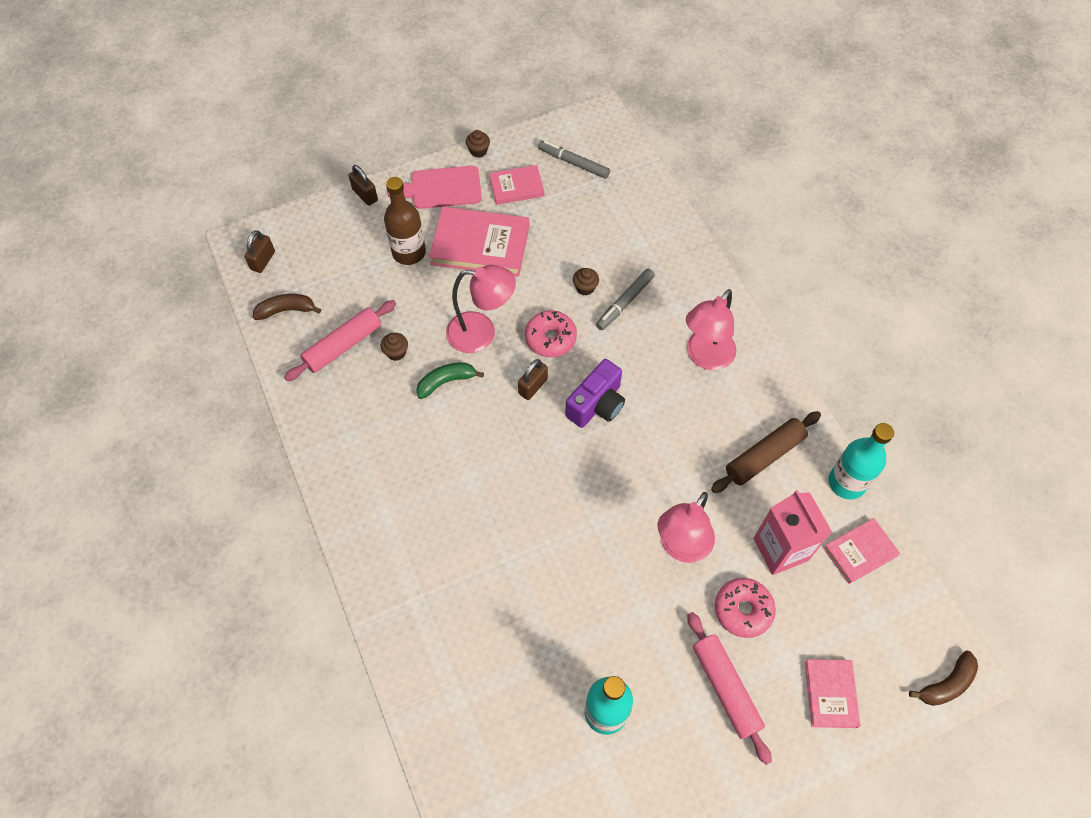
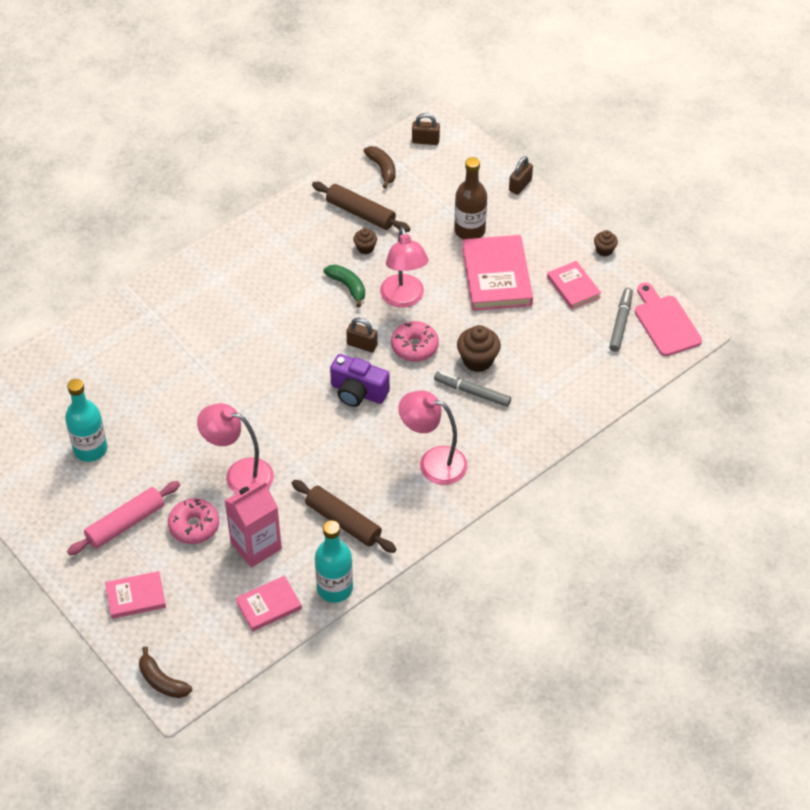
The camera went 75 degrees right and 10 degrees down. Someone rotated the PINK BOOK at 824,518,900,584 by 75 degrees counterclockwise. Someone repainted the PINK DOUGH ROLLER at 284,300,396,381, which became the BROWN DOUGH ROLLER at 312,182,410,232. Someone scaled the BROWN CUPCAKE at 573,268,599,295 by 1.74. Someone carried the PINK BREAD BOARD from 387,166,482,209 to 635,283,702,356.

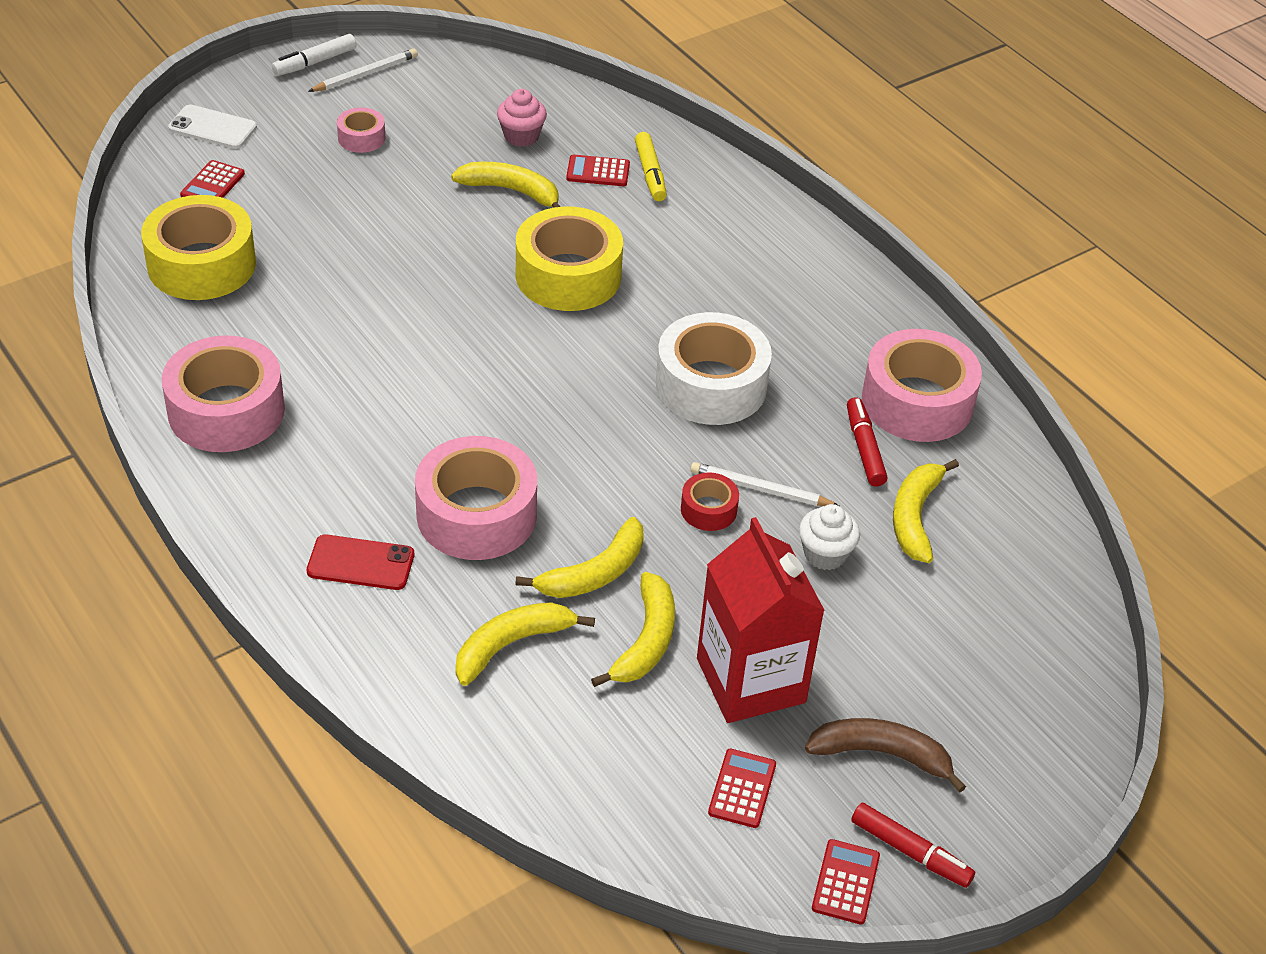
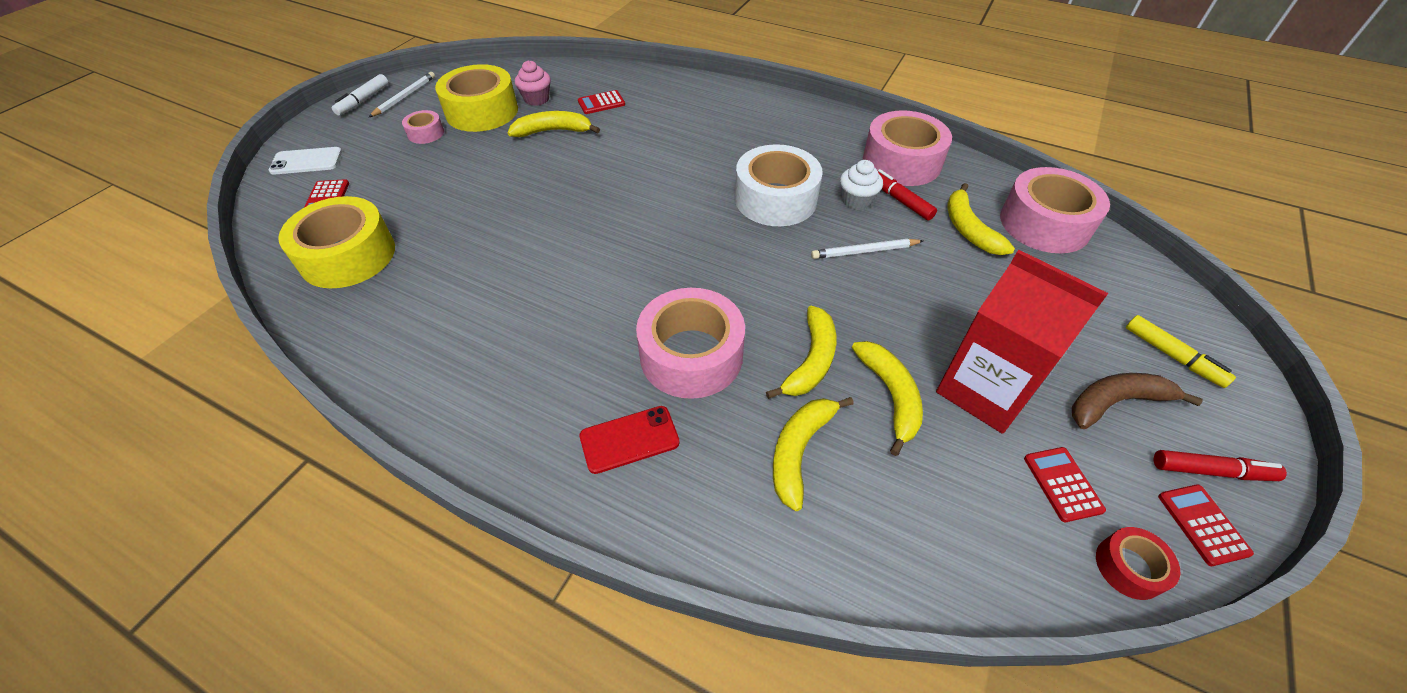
The camera went 25 degrees left and 5 degrees up. Someone carried the YELLOW ROLL OF TAPE from 516,206,623,311 to 435,64,518,132. Someone carried the PURE WHITE CUPCAKE from 799,504,860,570 to 840,160,883,210. Someone carried the PINK ROLL OF TAPE from 162,335,285,452 to 1000,167,1110,253. Someone carried the CRIMSON ROLL OF TAPE from 681,472,739,531 to 1096,527,1180,600. Someone carried the YELLOW MARKER PEN from 635,132,667,201 to 1126,315,1236,388.

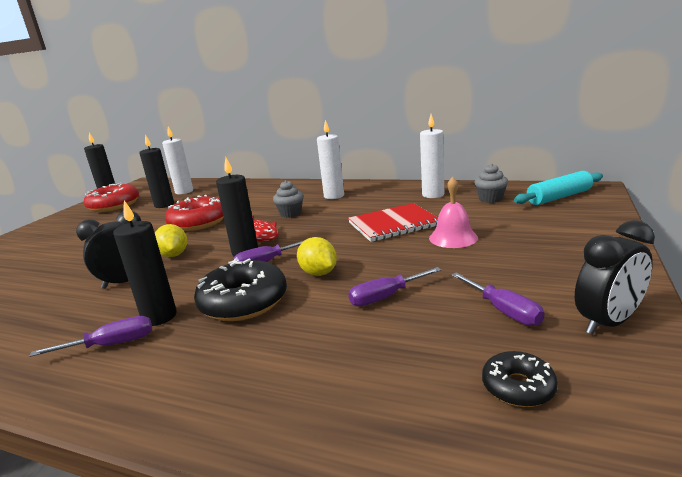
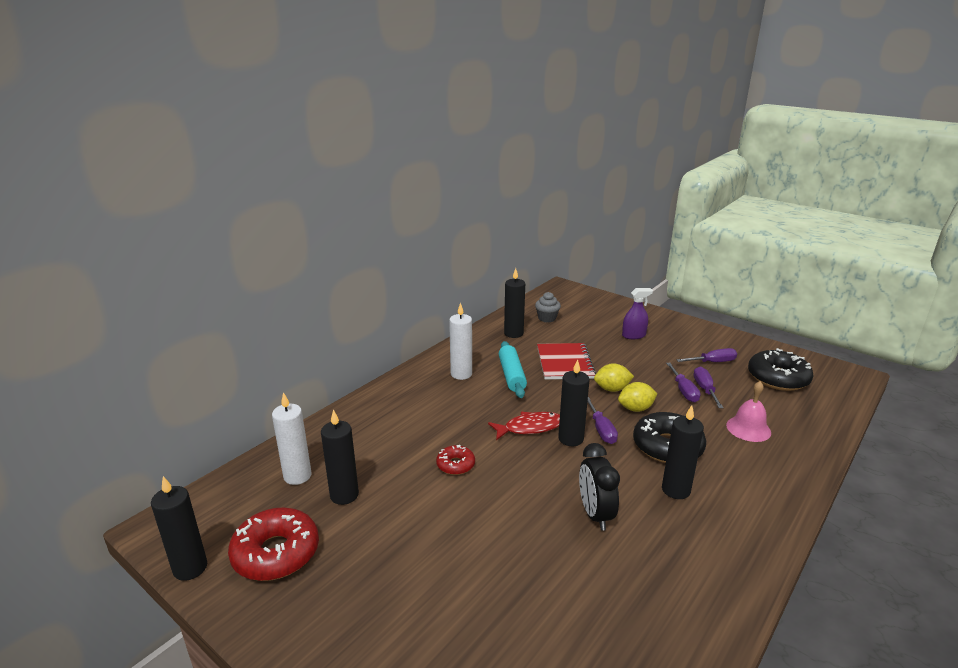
The camera went 75 degrees left and 5 degrees up. Someone scaled the CRIMSON GLAZED DONUT at 165,195,224,231 by 0.54. Someone carried the AQUA DOUGH ROLLER from 514,171,603,205 to 499,341,527,398. Someone repainted the PURE WHITE CANDLE at 420,114,444,198, which became the JET-BLACK CANDLE at 504,268,525,338. Someone carried the YELLOW TOY LEMON from 155,224,187,257 to 594,363,634,392. Someone put down the VIOLET SPRAY BOTTLE at 622,288,653,339. Someone carried the VIOLET HAND SCREWDRIVER from 29,316,152,357 to 693,367,723,408. Someone carried the PINK BELL from 429,177,478,248 to 726,381,771,442. Someone scaled the JET-BLACK GLAZED DONUT at 482,351,558,407 by 1.87. Someone took away the ASH-GREY CUPCAKE at 273,180,304,218. Someone took away the JET-BLACK BEDSIDE CLOCK at 575,220,655,335.

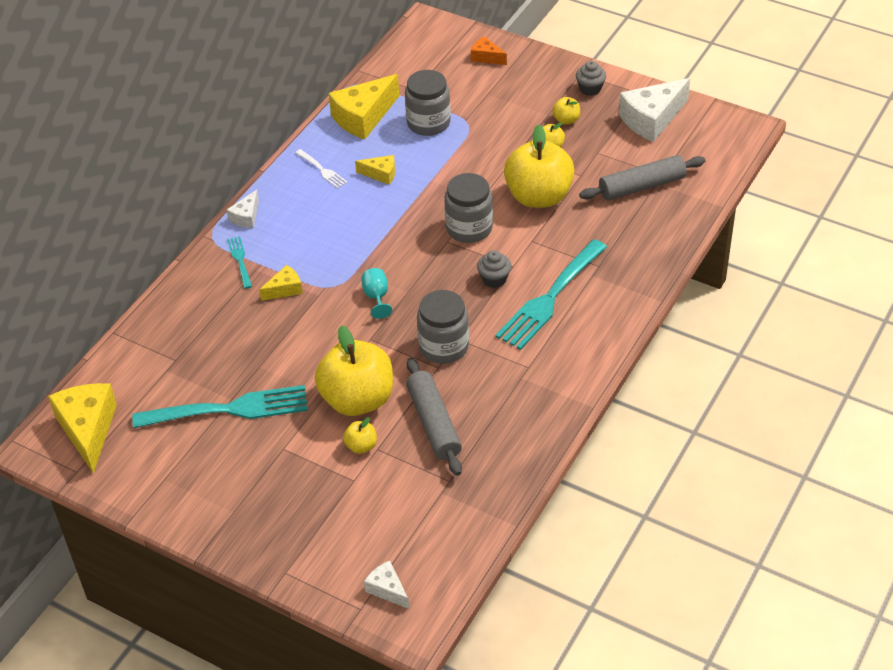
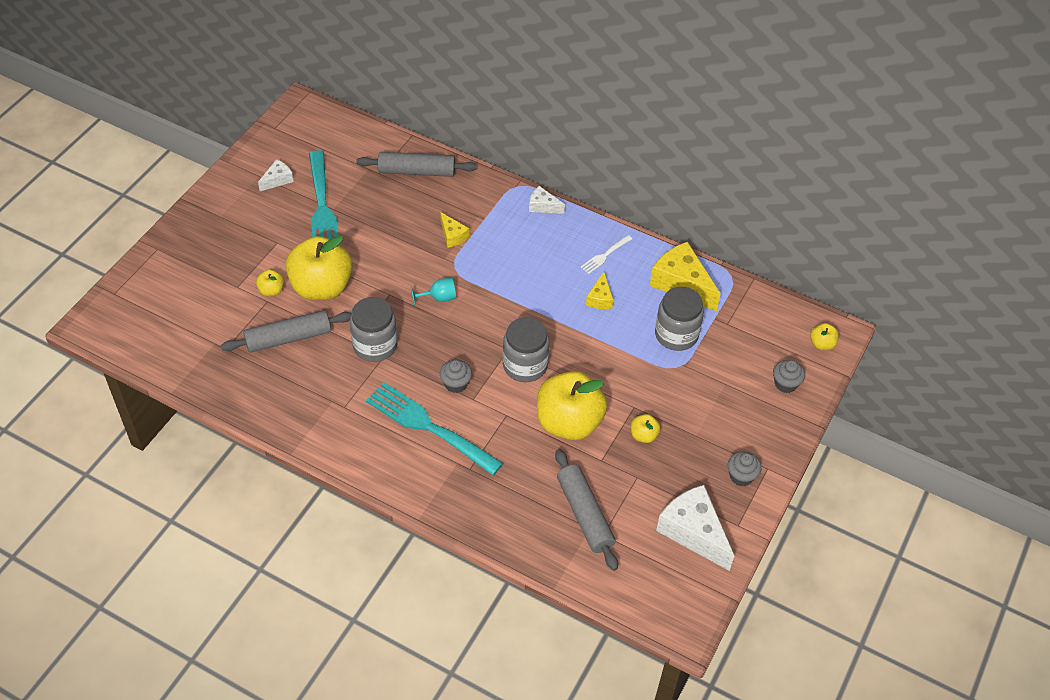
The camera went 85 degrees right and 5 degrees up. Someone carried the PURE WHITE CHEESE from 364,561,409,609 to 258,159,294,191. Someone put down the ASH-GREY DOUGH ROLLER at 356,152,477,177. Someone swapped the ORANGE CHEESE at 471,36,507,65 for the ASH-GREY CUPCAKE at 773,360,805,393. Someone carried the YELLOW TOY APPLE from 552,97,580,125 to 810,323,839,350. Someone took away the YELLOW CHEESE at 48,383,117,474. Someone took away the AQUA FORK at 227,236,252,289.

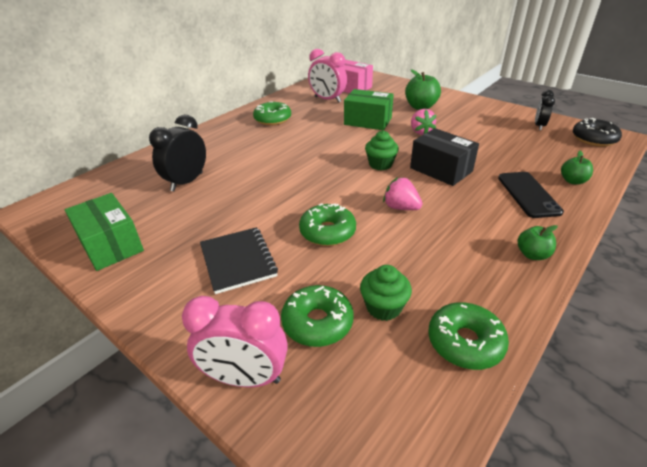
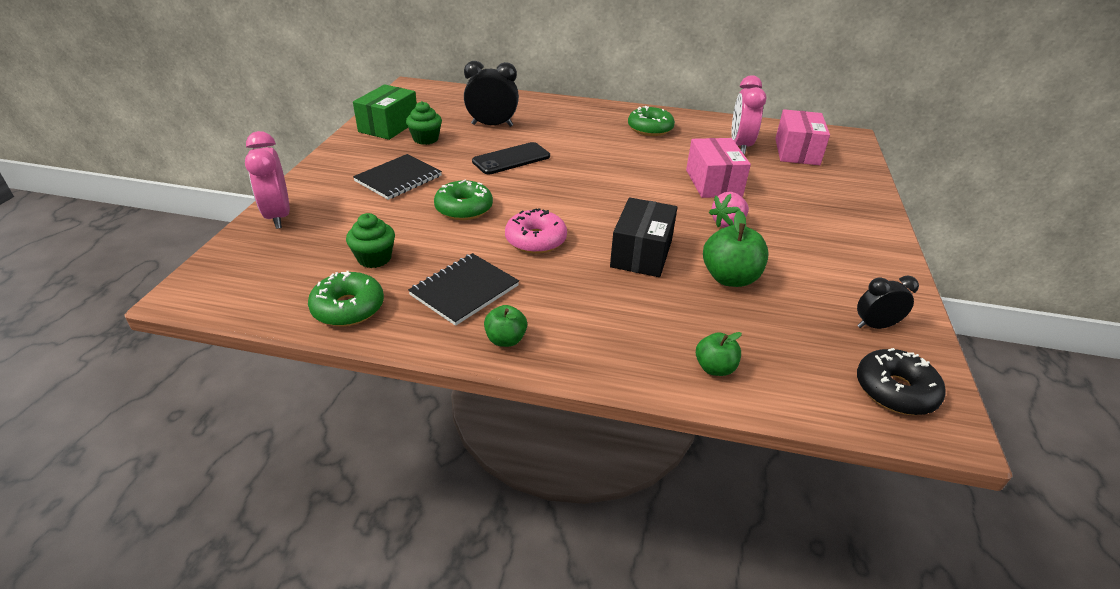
The camera went 60 degrees right and 0 degrees up. Someone carried the EMERALD CUPCAKE from 365,131,399,170 to 406,101,442,145. Someone put down the JET-BLACK NOTEPAD at 408,253,519,326. Someone carried the JET-BLACK SMARTPHONE from 498,172,564,218 to 472,142,550,174. Someone swapped the PINK BERRY at 383,177,422,210 for the PINK GLAZED DONUT at 505,208,567,254. Someone repainted the EMERALD PACKAGE at 344,89,394,130, which became the PINK PACKAGE at 686,138,751,198. Someone carried the EMERALD TOY APPLE from 405,70,441,110 to 703,210,768,287. Someone took away the EMERALD GLAZED DONUT at 281,285,353,347.

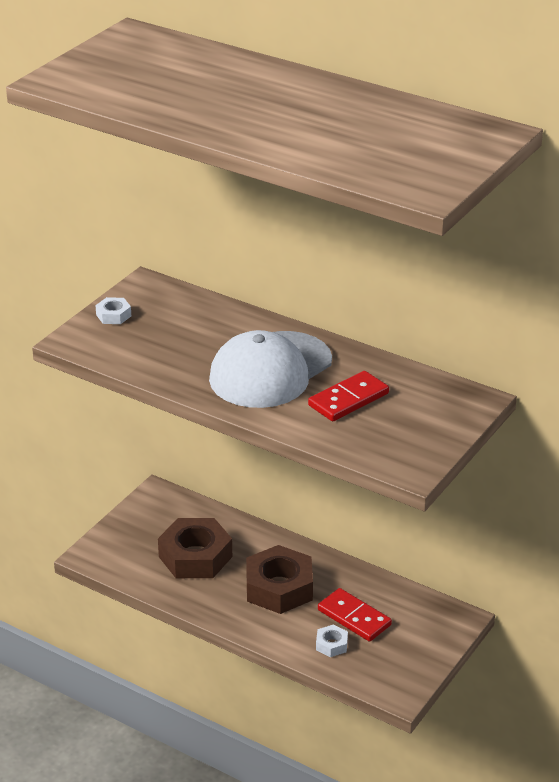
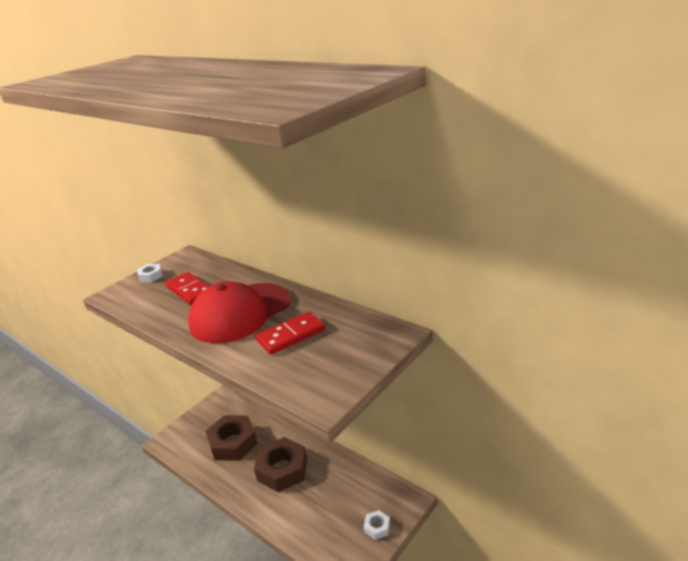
The camera went 10 degrees right and 5 degrees down. Someone carried the CRIMSON DOMINO from 318,588,392,642 to 165,272,209,305. Someone repainted the PURE WHITE BASEBALL CAP at 209,330,332,408, which became the CRIMSON BASEBALL CAP at 188,281,290,343. Someone carried the PURE WHITE HEXAGON NUT from 316,624,348,657 to 364,510,390,540.

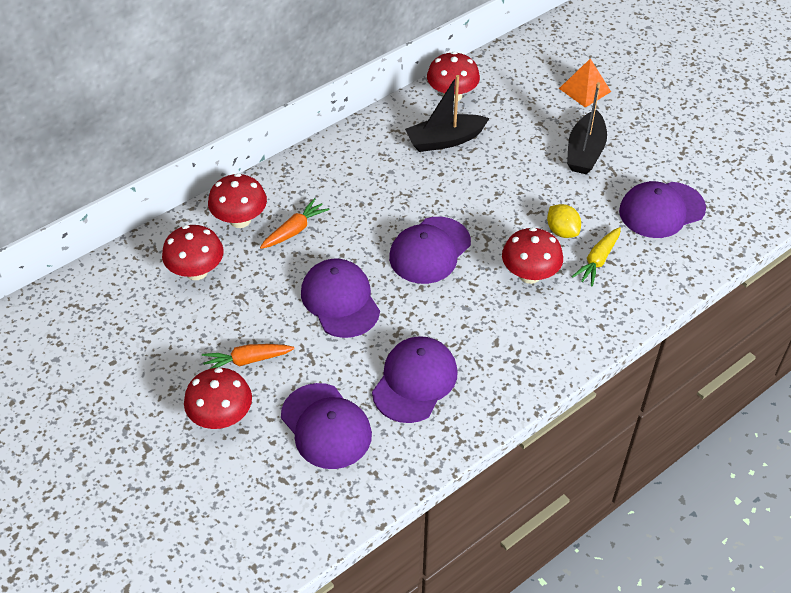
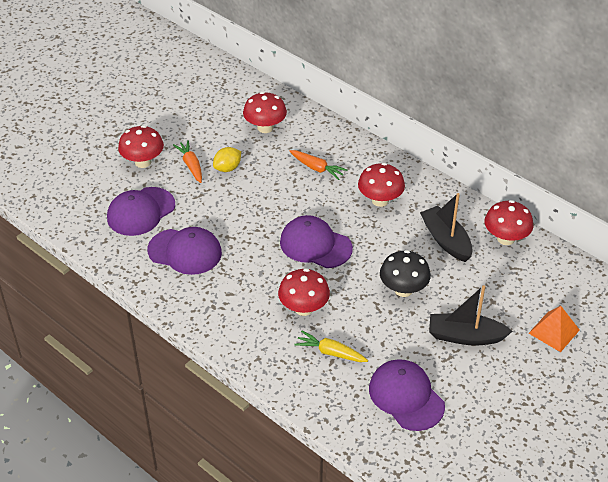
The camera went 80 degrees right and 5 degrees down. Someone carried the YELLOW TOY LEMON from 547,204,581,238 to 213,147,241,172. Someone carried the CRIMSON FUNGUS from 208,173,267,228 to 358,163,405,207. Someone put down the JET-BLACK FUNGUS at 380,250,431,297. Someone took away the VIOLET BASEBALL CAP at 301,259,380,338.

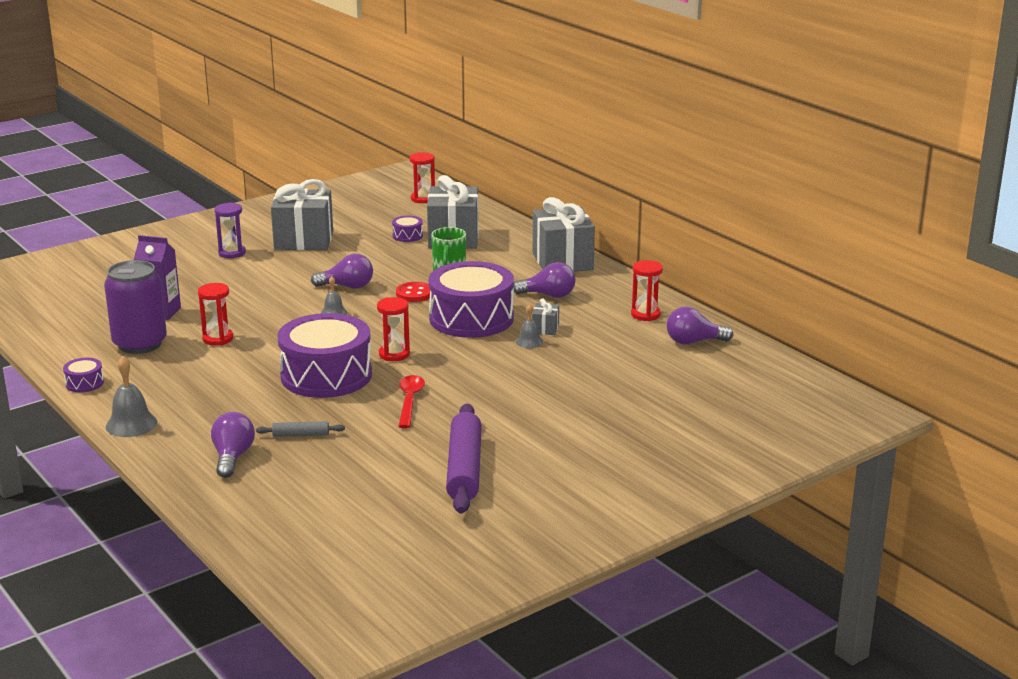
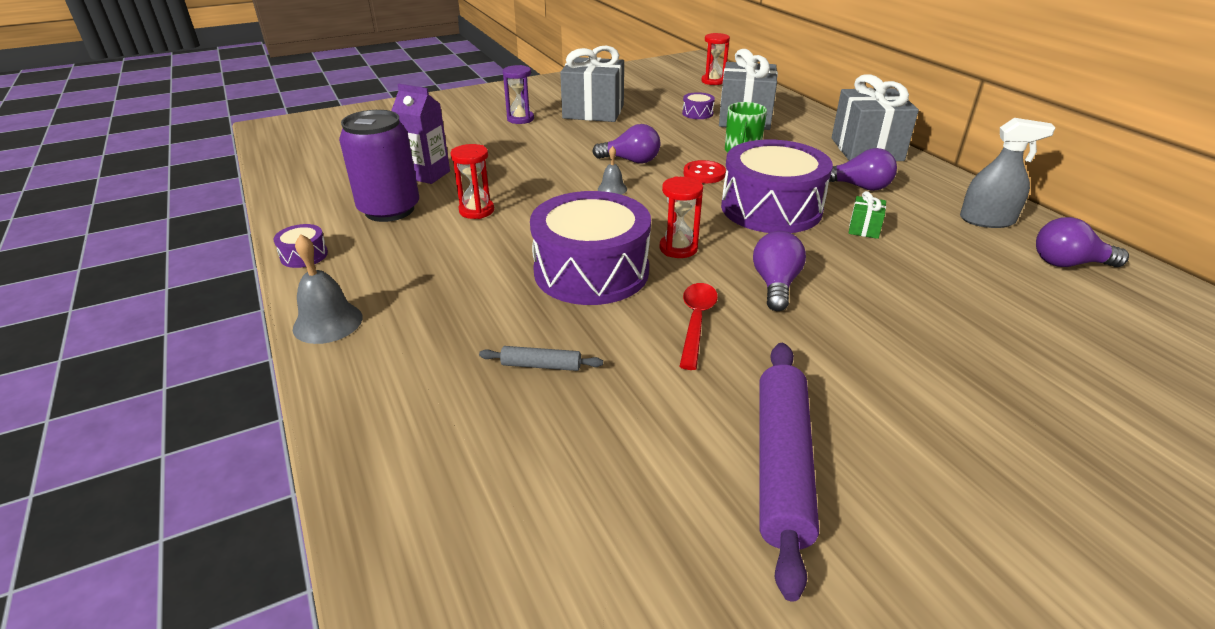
The camera went 10 degrees right and 10 degrees up. Someone carried the VIOLET LIGHTBULB from 211,412,255,478 to 753,231,806,311. Someone repainted the ASH-GREY PRESENT at 532,298,559,335, which became the EMERALD PRESENT at 849,191,886,239. Someone swapped the CRIMSON SANDGLASS at 631,260,663,321 for the ASH-GREY SPRAY BOTTLE at 960,118,1055,228. Someone took away the ASH-GREY BELL at 516,304,543,348.

